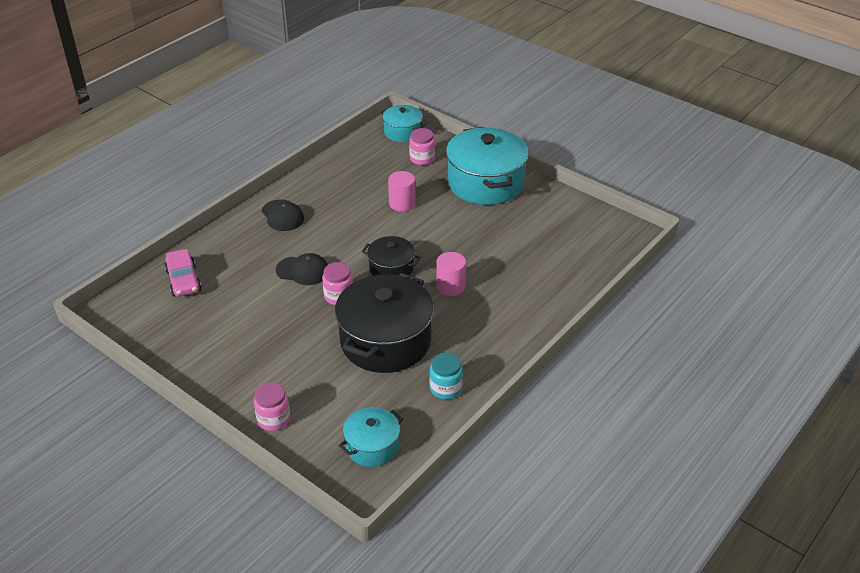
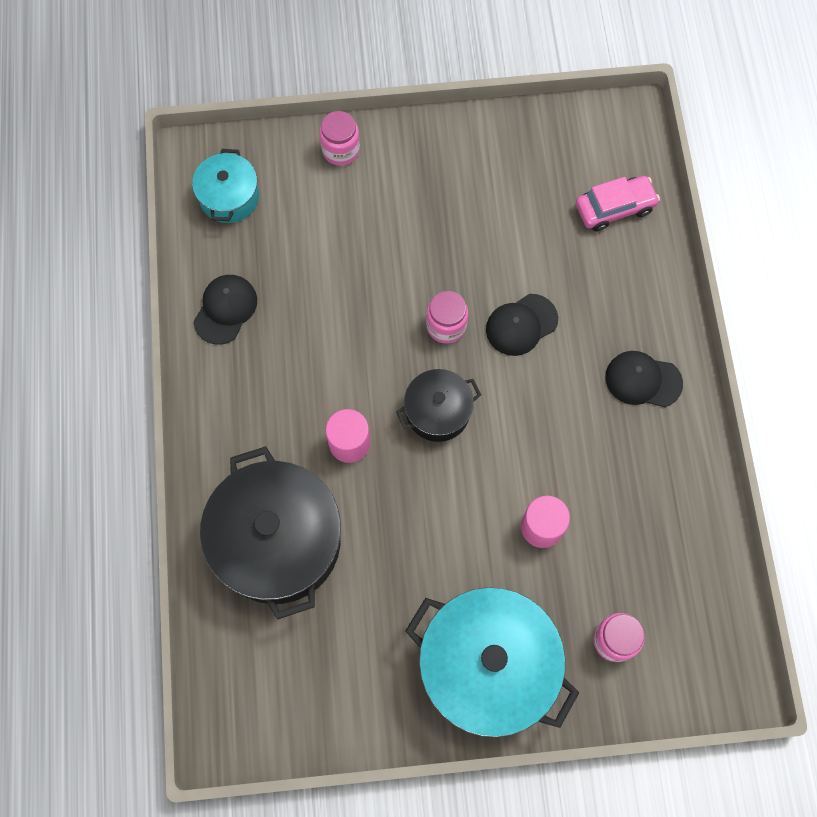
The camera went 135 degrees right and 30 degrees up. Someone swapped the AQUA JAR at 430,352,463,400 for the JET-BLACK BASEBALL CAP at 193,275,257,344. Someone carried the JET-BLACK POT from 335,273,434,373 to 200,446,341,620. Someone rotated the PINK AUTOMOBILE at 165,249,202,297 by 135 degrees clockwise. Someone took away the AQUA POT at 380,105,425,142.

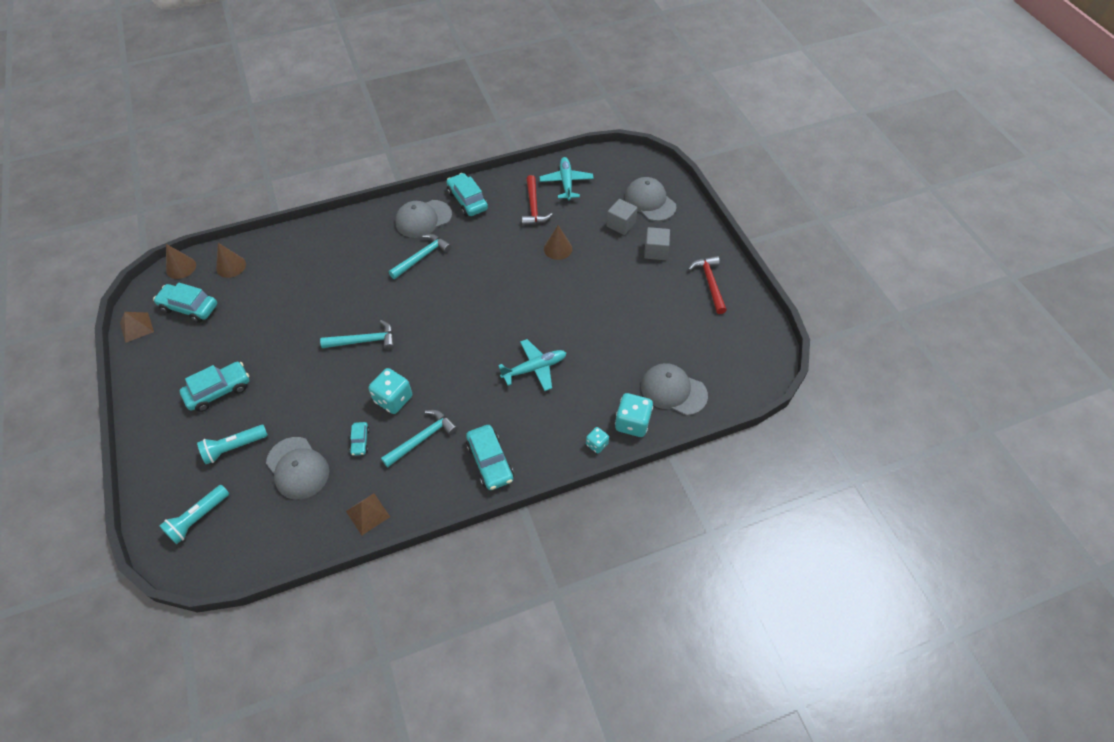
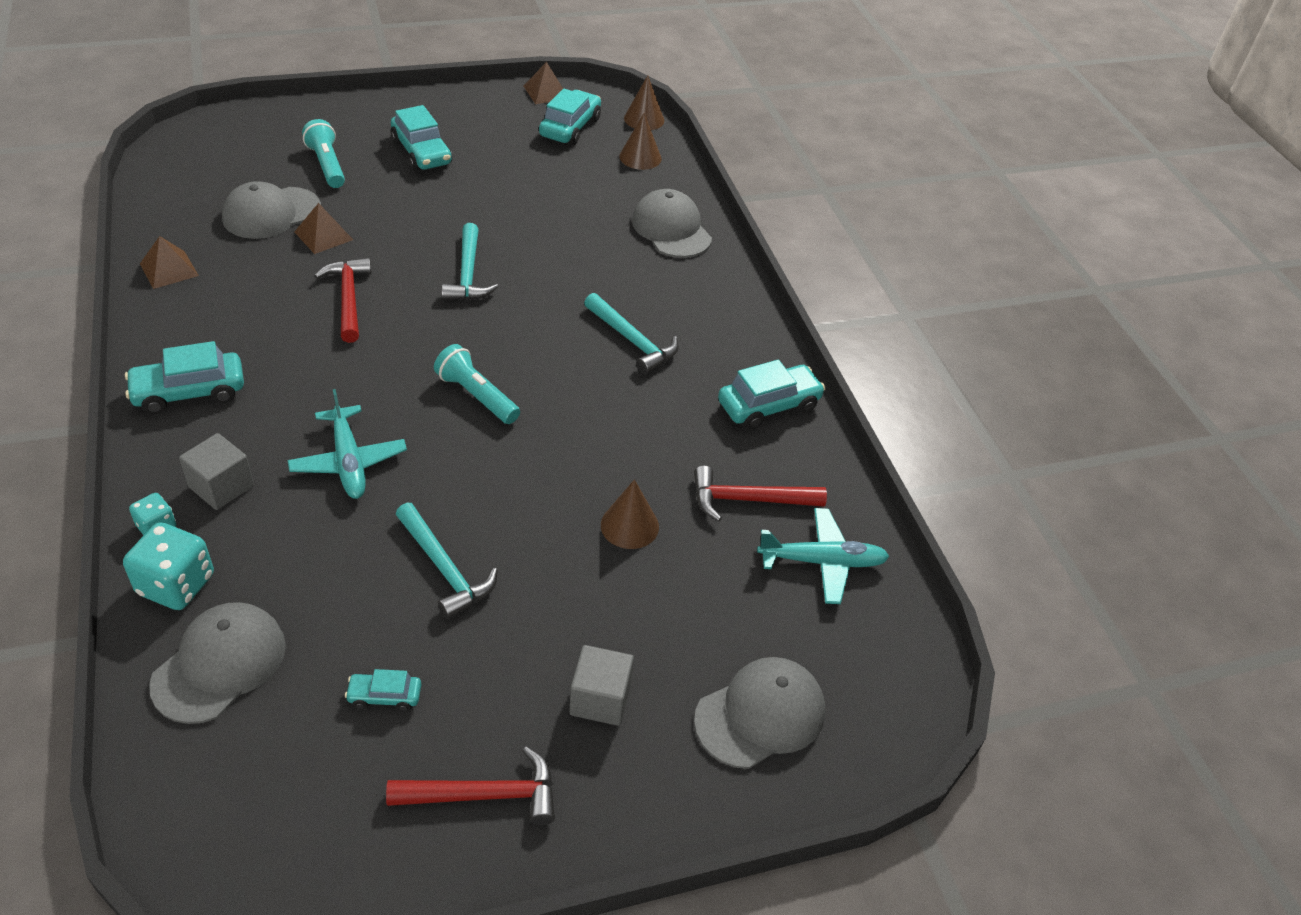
The camera went 90 degrees right and 10 degrees down. Someone carried the ASH-GREY CUBE from 607,199,638,235 to 179,433,254,510. Someone put down the BROWN PYRAMID at 295,203,353,254. Someone swapped the AQUA DICE at 369,368,412,414 for the CRIMSON HAMMER at 315,258,372,343. Someone carried the AQUA AUTOMOBILE from 350,422,370,456 to 345,669,421,711. Someone carried the AQUA HAMMER from 381,410,458,467 to 396,503,498,620. Someone carried the AQUA TORCH from 159,485,229,544 to 434,344,520,424. Someone carried the ASH-GREY BASEBALL CAP from 395,200,452,238 to 632,189,712,258.

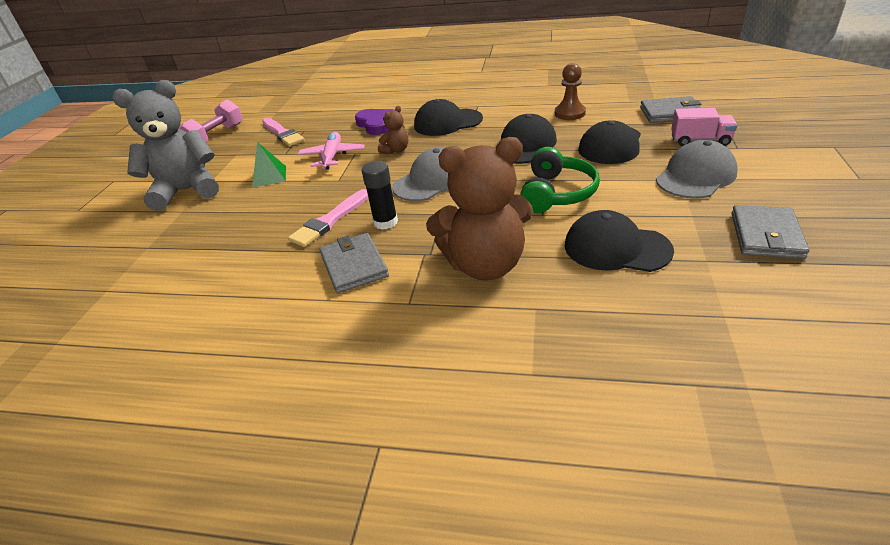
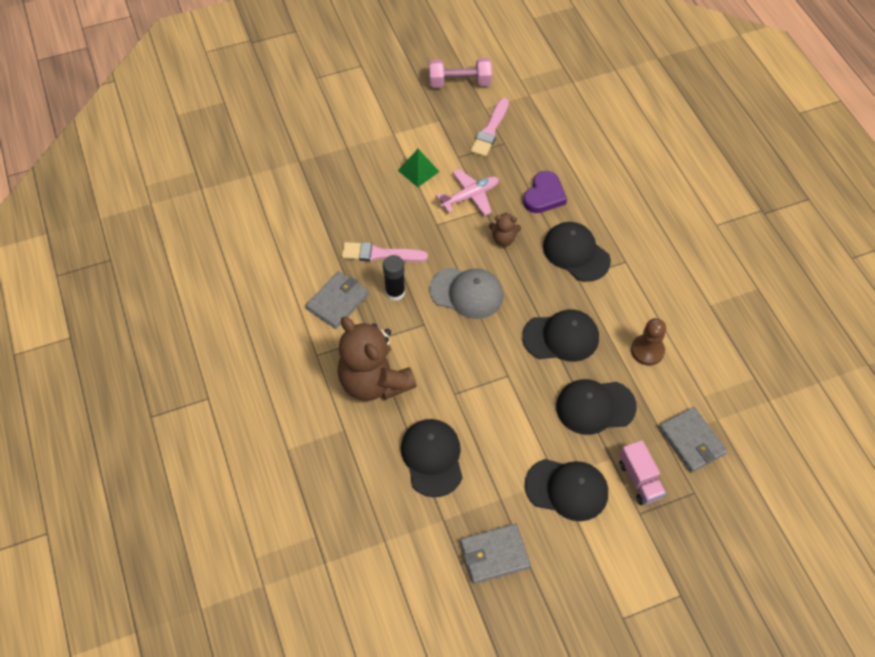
The camera went 55 degrees right and 20 degrees up. Someone repainted the ASH-GREY BASEBALL CAP at 656,140,738,199, which became the JET-BLACK BASEBALL CAP at 525,459,608,521. Someone took away the ASH-GREY TEDDY BEAR at 112,80,219,211. Someone took away the EMERALD HEADPHONES at 520,147,600,213.

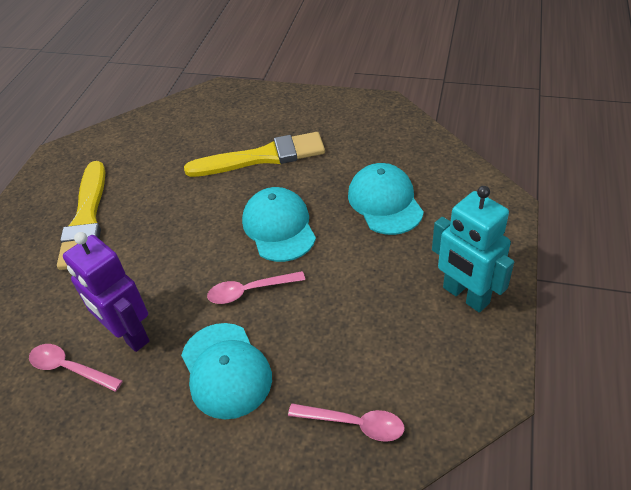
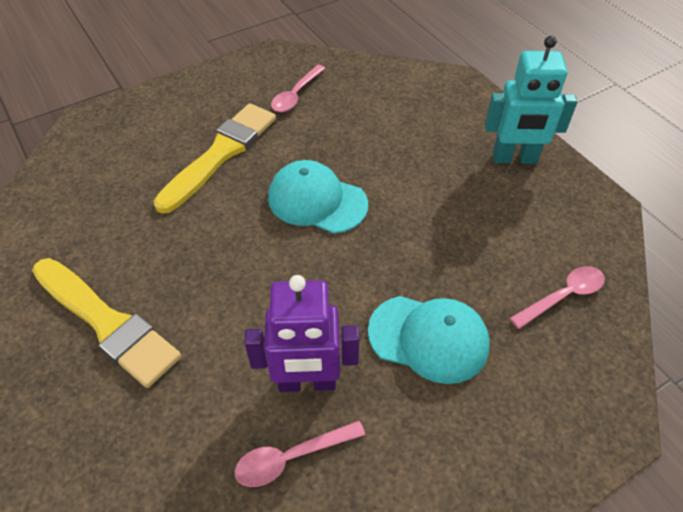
The camera went 50 degrees left and 5 degrees up. Someone carried the PINK TABLESPOON from 207,271,305,304 to 271,65,325,112. Someone took away the AQUA BASEBALL CAP at 348,163,424,235.

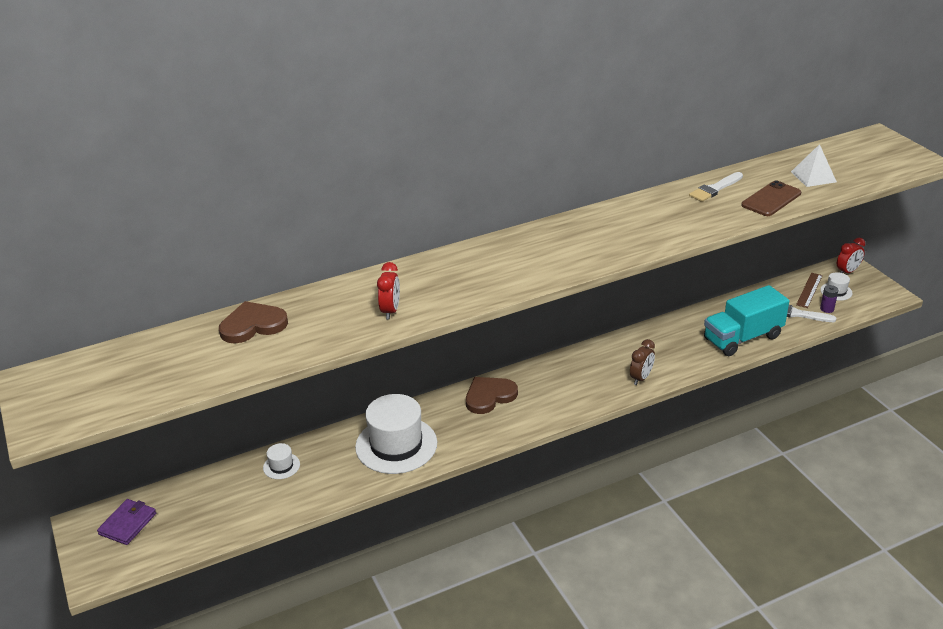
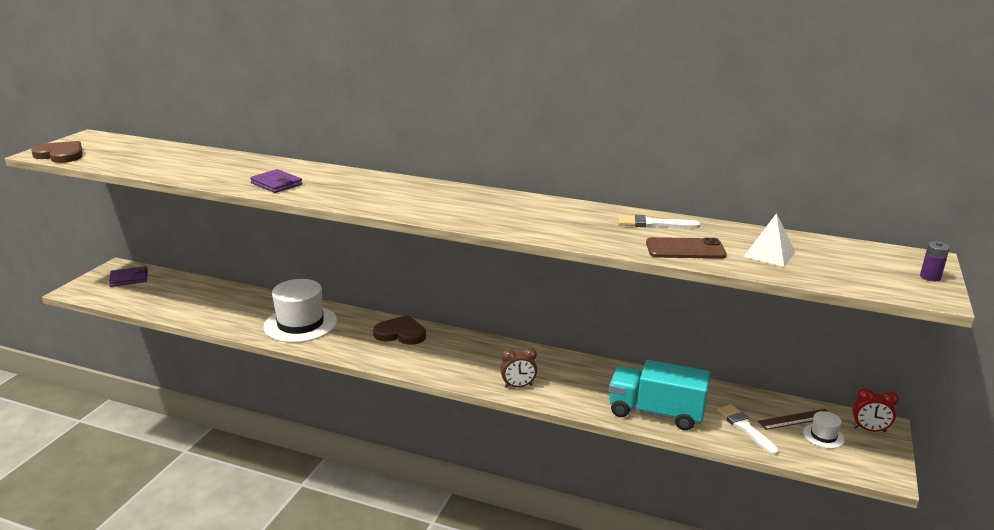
The camera went 45 degrees right and 10 degrees down. Someone carried the BROWN LOVE HEART from 219,301,288,343 to 31,141,82,163. Someone swapped the CRIMSON BEDSIDE CLOCK at 377,262,400,320 for the VIOLET CARD WALLET at 250,169,302,193. Someone carried the VIOLET POWER CELL from 820,285,838,313 to 920,241,950,281. Someone took away the PURE WHITE TOP HAT at 263,443,300,479.

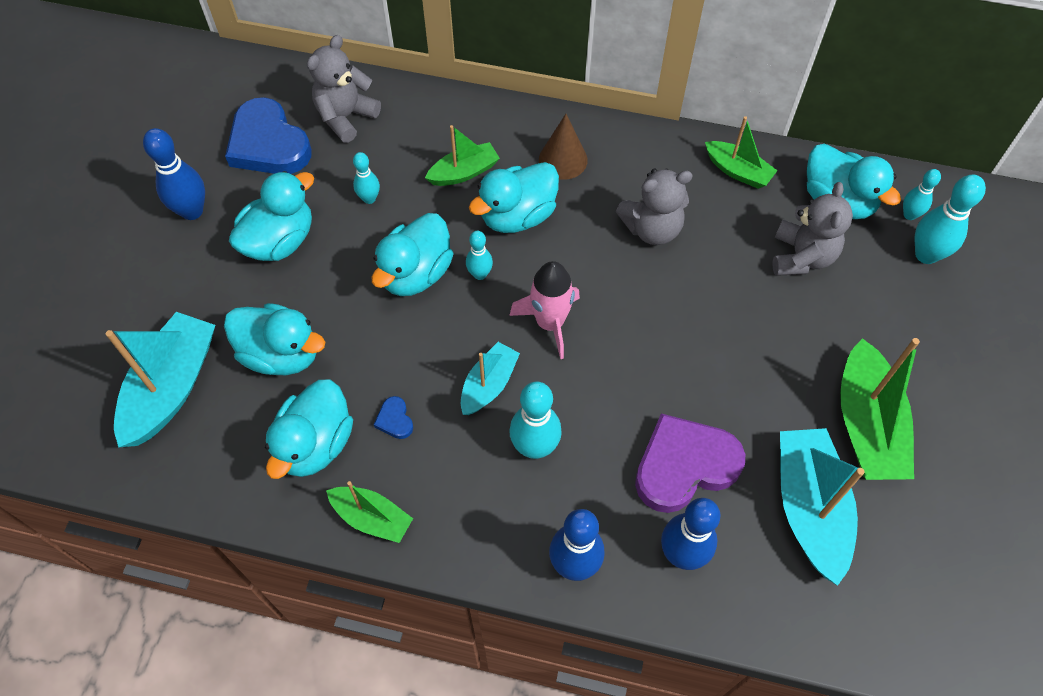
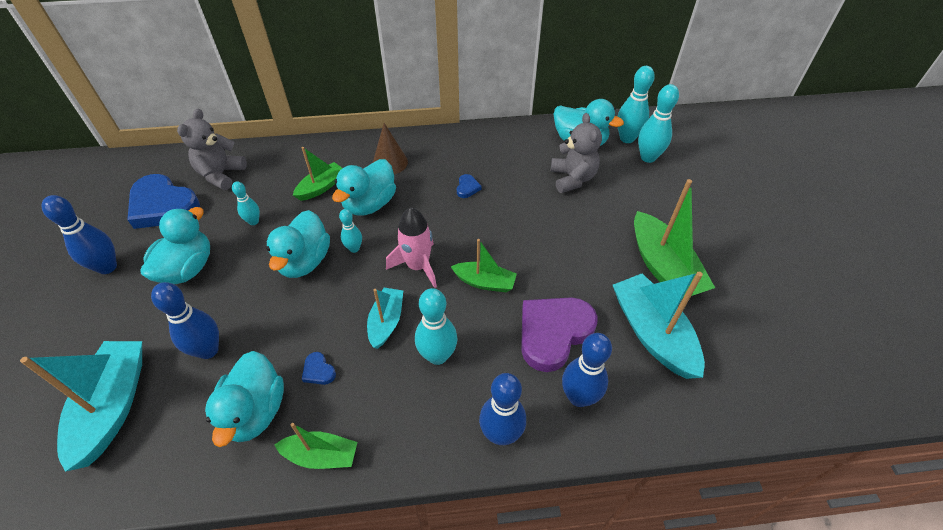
The camera went 20 degrees left and 10 degrees down. Someone swapped the AQUA TOY DUCK at 224,303,325,375 for the COBALT TENPIN at 151,282,219,359. Someone carried the EMERALD BOAT from 705,116,778,189 to 451,239,517,292. Someone swapped the ASH-GREY TEDDY BEAR at 616,168,693,245 for the COBALT LOVE HEART at 457,174,481,198. Someone scaled the AQUA TENPIN at 903,169,941,220 by 1.72.

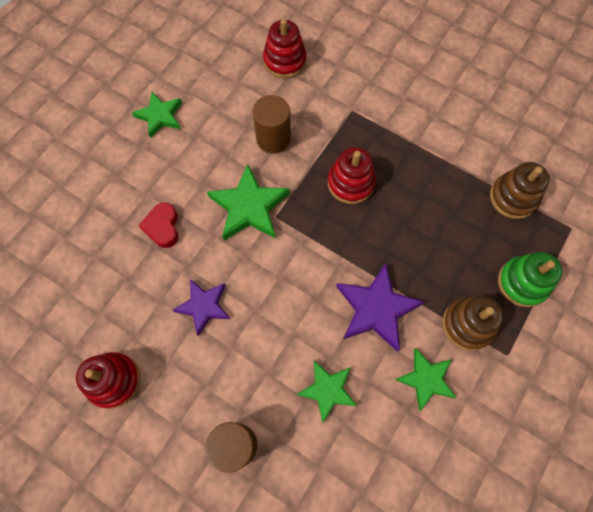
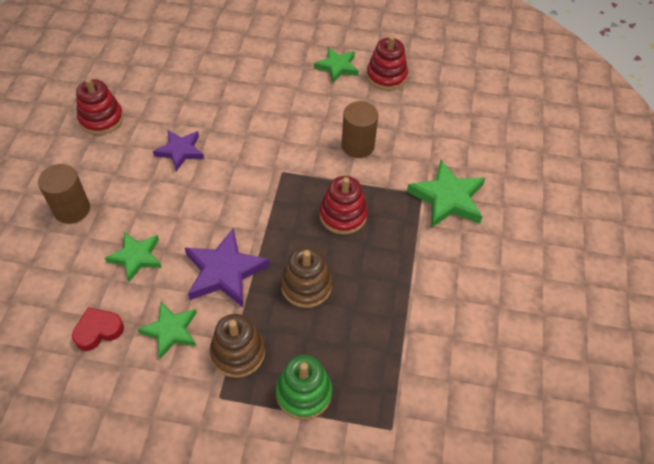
The camera went 65 degrees right and 15 degrees down. Someone carried the CRIMSON LOVE HEART from 139,203,178,248 to 72,307,124,351. Someone carried the BROWN STACKING RINGS from 490,162,550,219 to 281,246,332,308. Someone carried the CRIMSON STACKING RINGS from 263,19,307,78 to 366,36,408,90. Someone carried the EMERALD STAR from 207,164,290,241 to 407,160,485,228.

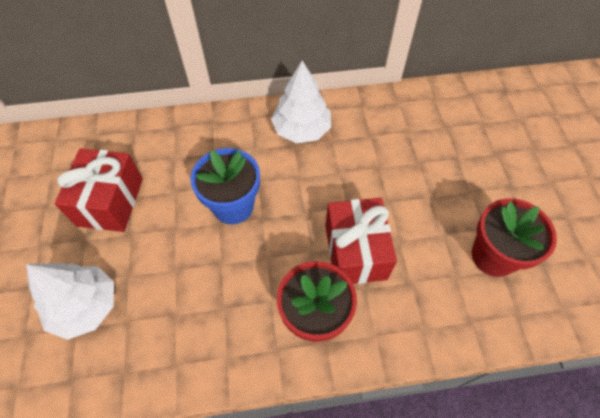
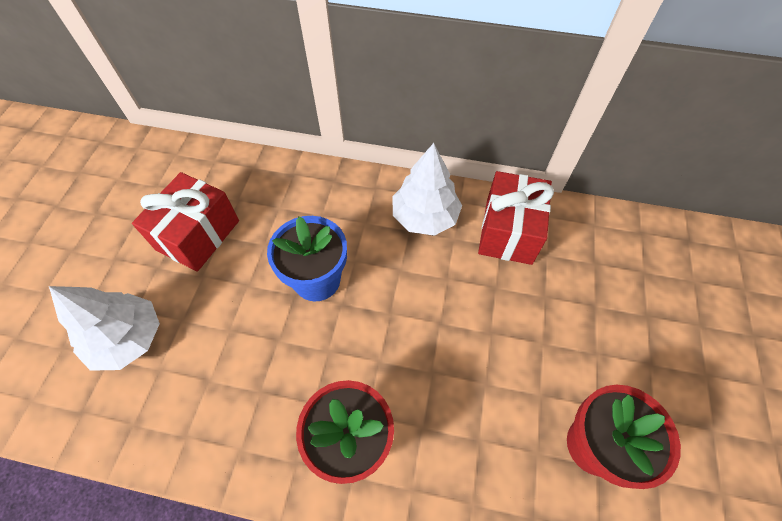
The camera went 20 degrees right and 0 degrees up. Someone carried the CRIMSON PRESENT from 325,198,397,284 to 478,171,554,265.

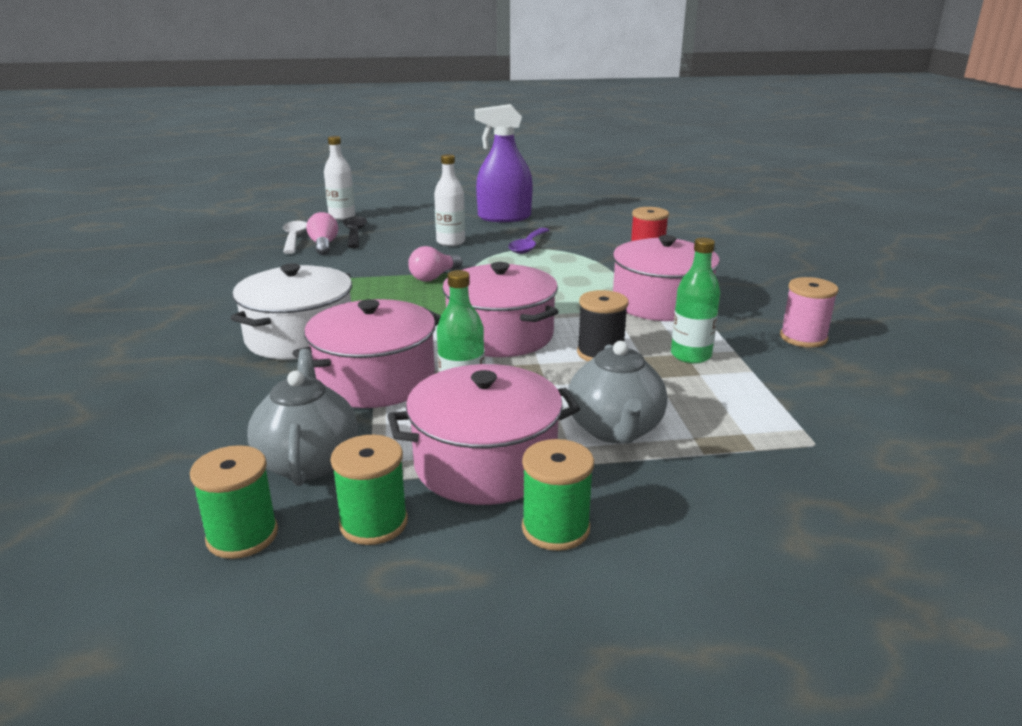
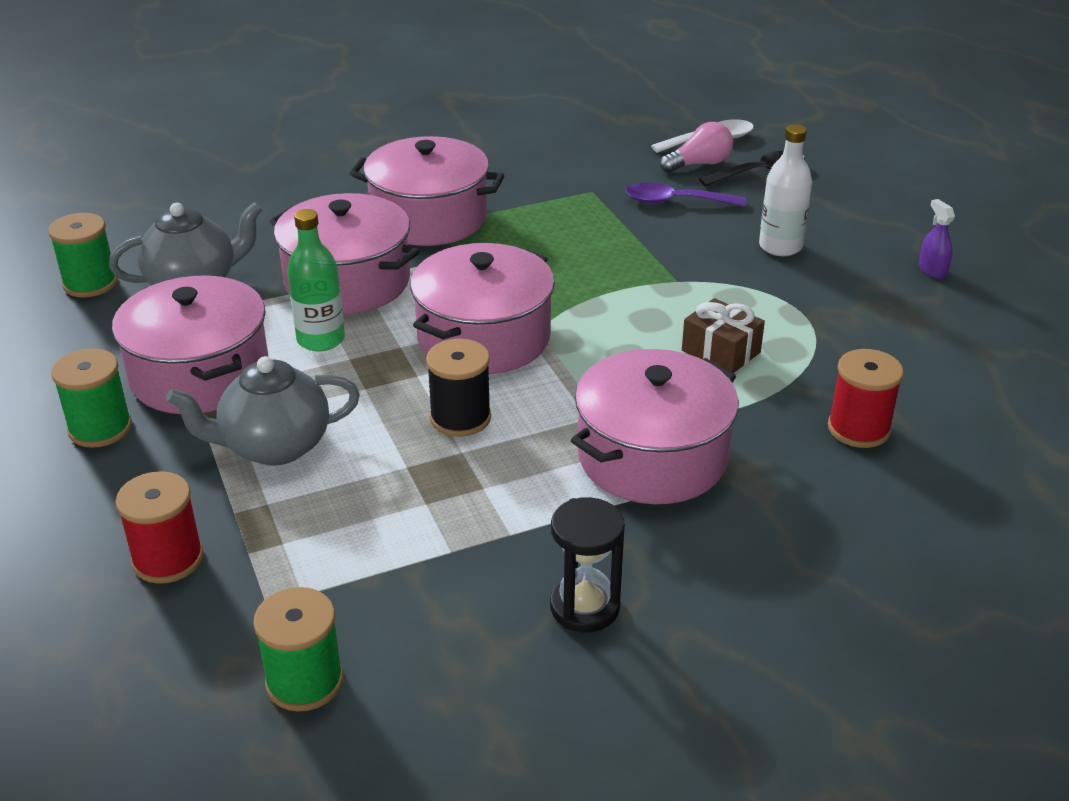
The camera went 75 degrees right and 10 degrees up. Someone put down the CRIMSON BOBBIN at 115,471,204,584. Someone carried the EMERALD BOBBIN from 330,435,408,545 to 253,587,343,712. Someone repainted the PURE WHITE POT at 231,263,352,359, which became the PINK POT at 349,136,504,246. Someone swapped the PINK BOBBIN at 780,277,838,348 for the JET-BLACK SANDGLASS at 550,497,625,632. Someone carried the VIOLET TABLESPOON from 508,228,549,254 to 626,182,746,207. Someone put down the BROWN PRESENT at 682,298,765,373. Someone scaled the VIOLET SPRAY BOTTLE at 475,104,533,222 by 0.40. Someone took away the PURE WHITE BOTTLE at 324,136,355,220. Someone took away the PINK LIGHTBULB at 408,246,462,282. Someone took away the EMERALD BOTTLE at 671,238,720,364.

